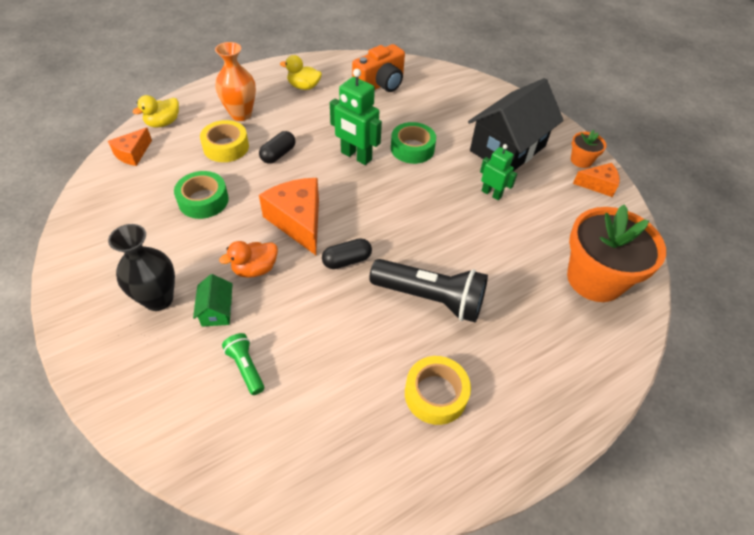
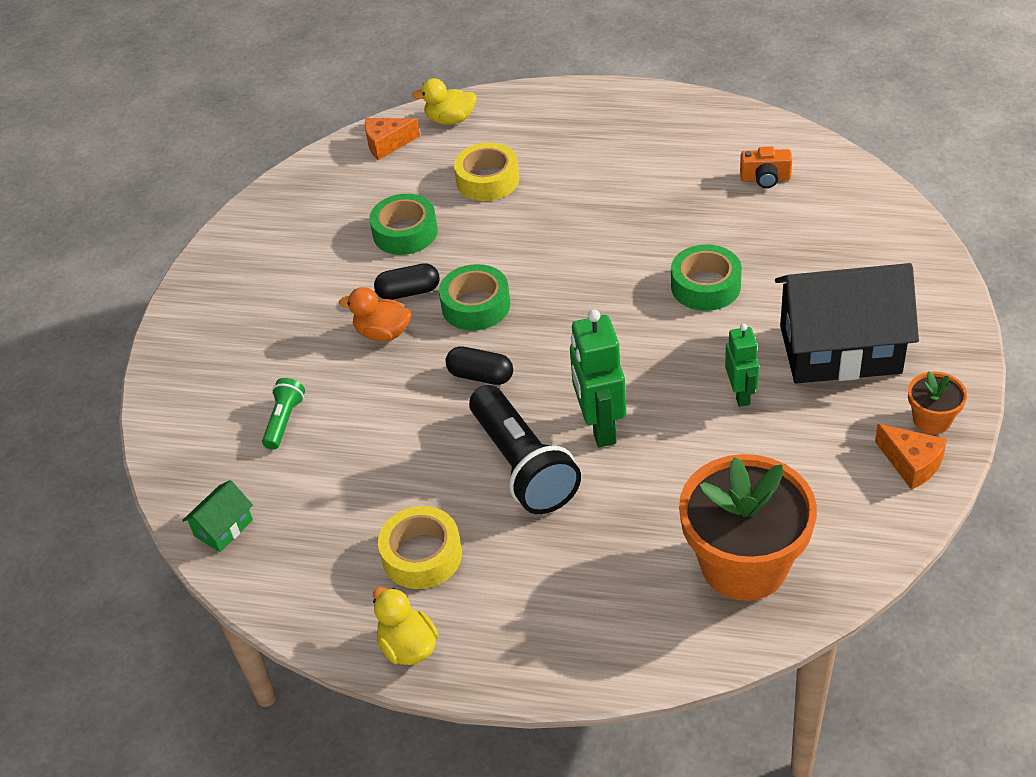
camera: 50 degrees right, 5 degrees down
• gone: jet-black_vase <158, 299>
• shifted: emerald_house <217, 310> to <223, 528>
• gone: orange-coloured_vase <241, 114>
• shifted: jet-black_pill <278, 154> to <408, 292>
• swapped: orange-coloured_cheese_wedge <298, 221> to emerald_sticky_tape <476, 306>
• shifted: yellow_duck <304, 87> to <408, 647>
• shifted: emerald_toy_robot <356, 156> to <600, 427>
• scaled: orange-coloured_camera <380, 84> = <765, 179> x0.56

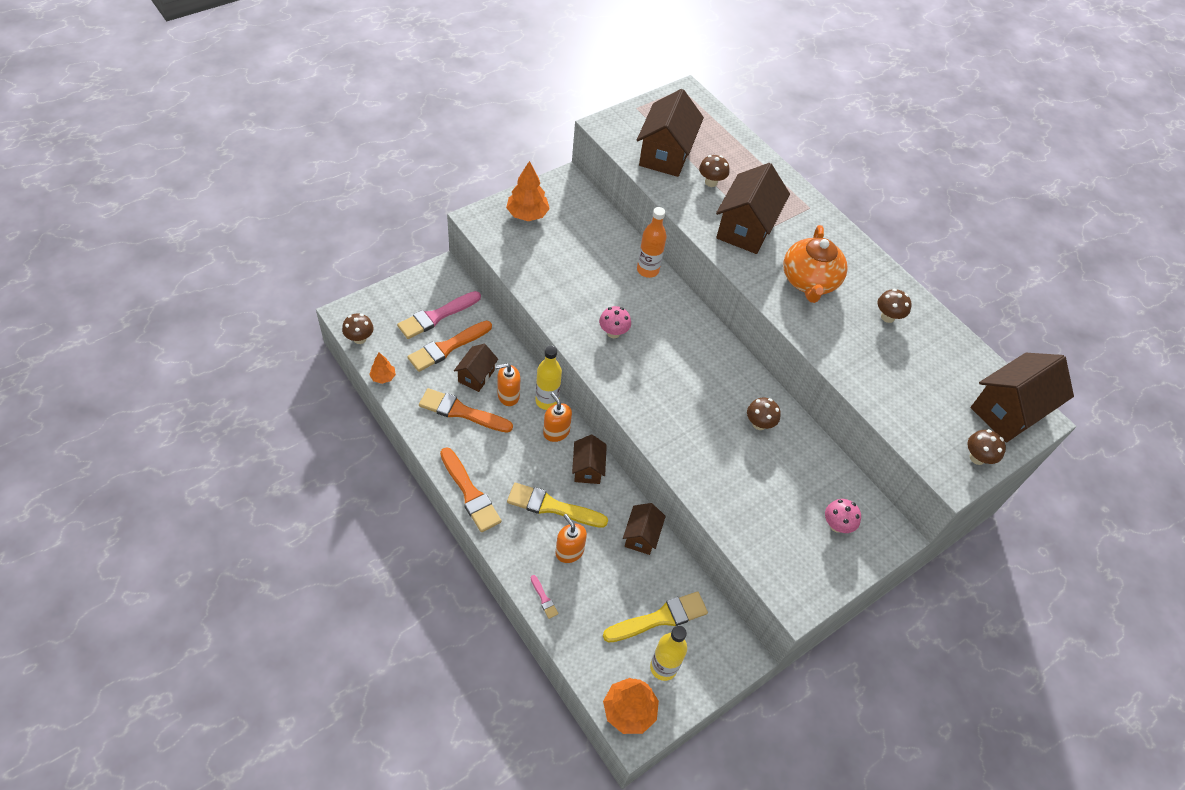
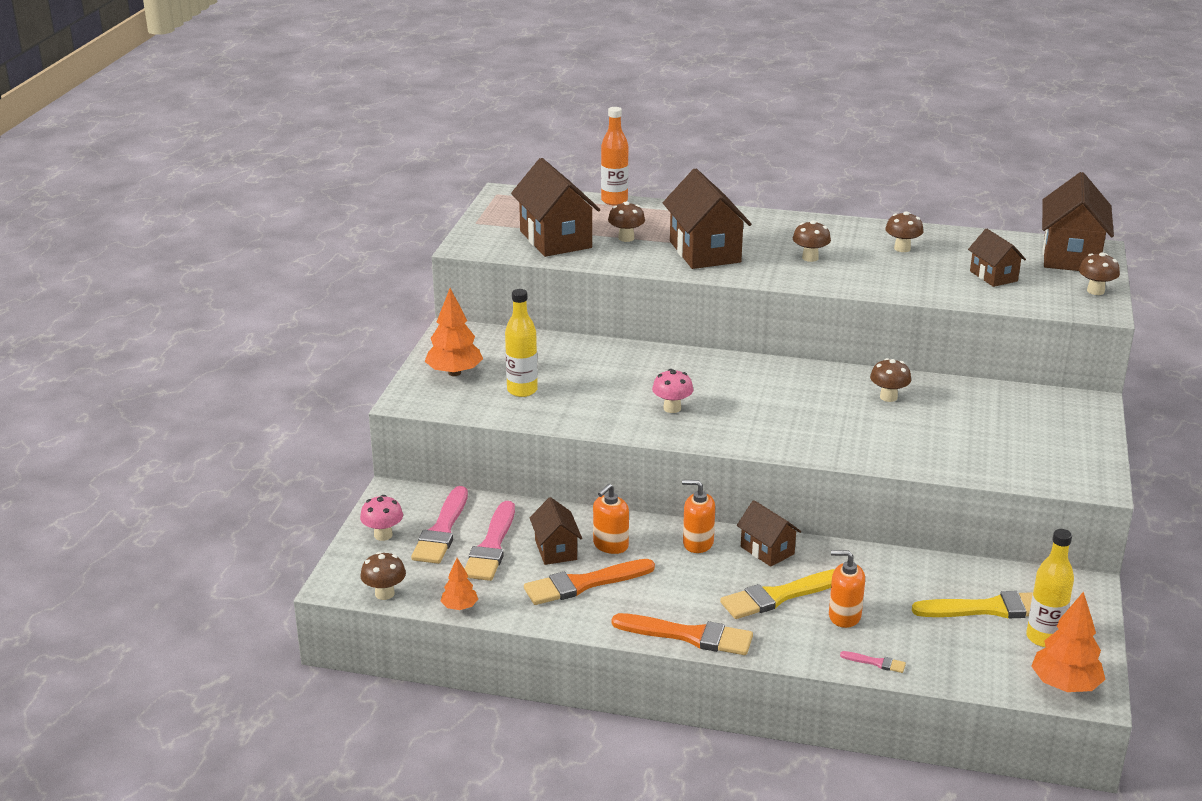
camera: 35 degrees left, 25 degrees down
• repainted: orange-coloured_brush <447, 347> to rose-pink_brush <491, 546>
• shifted: yellow_drink_bottle <547, 401> to <522, 390>
• rotated: yellow_brush <659, 618> = <988, 609> 60 degrees clockwise
• shifted: brown_house <641, 536> to <993, 276>
• shifted: orange-coloured_drink_bottle <647, 270> to <614, 201>
• swapped: orange-coloured_tea_pot <809, 281> to brown_toadstool <810, 258>
• shifted: rose-pink_toadstool <836, 525> to <383, 535>

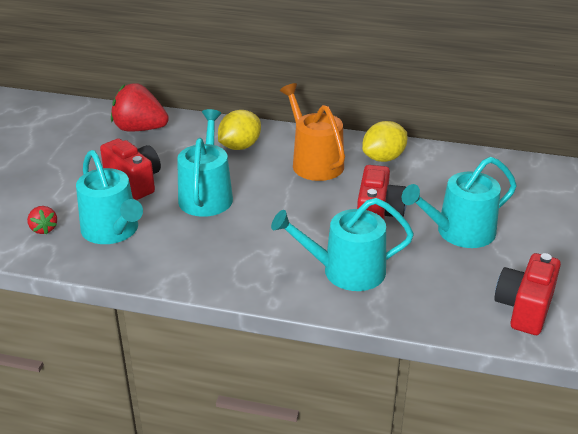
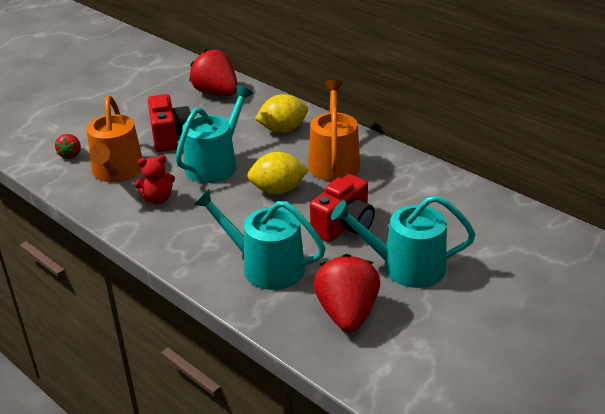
camera: 30 degrees right, 0 degrees up
• repainted: teal_sprinkling_can <113, 231> to orange-coloured_sprinkling_can <117, 172>
• shifted: yellow_citrus_fruit <383, 158> to <278, 190>
• gone: crimson_camera <524, 308>
• new: crimson_stuffed_bear <157, 199>
• new: crimson_berry <347, 313>

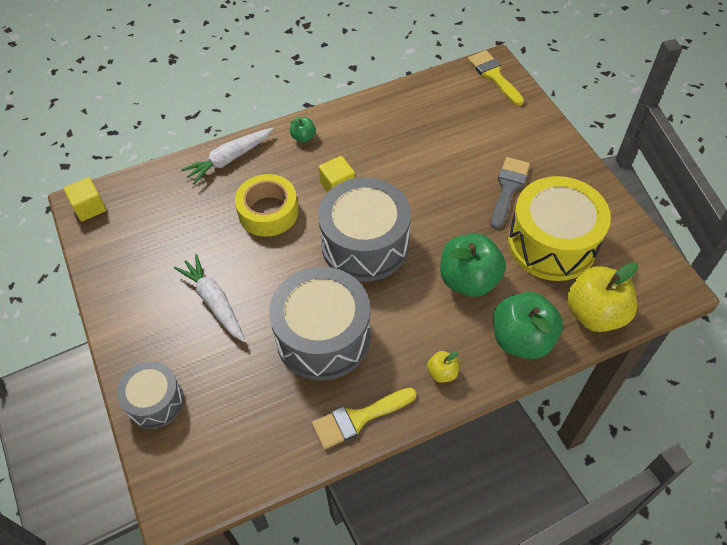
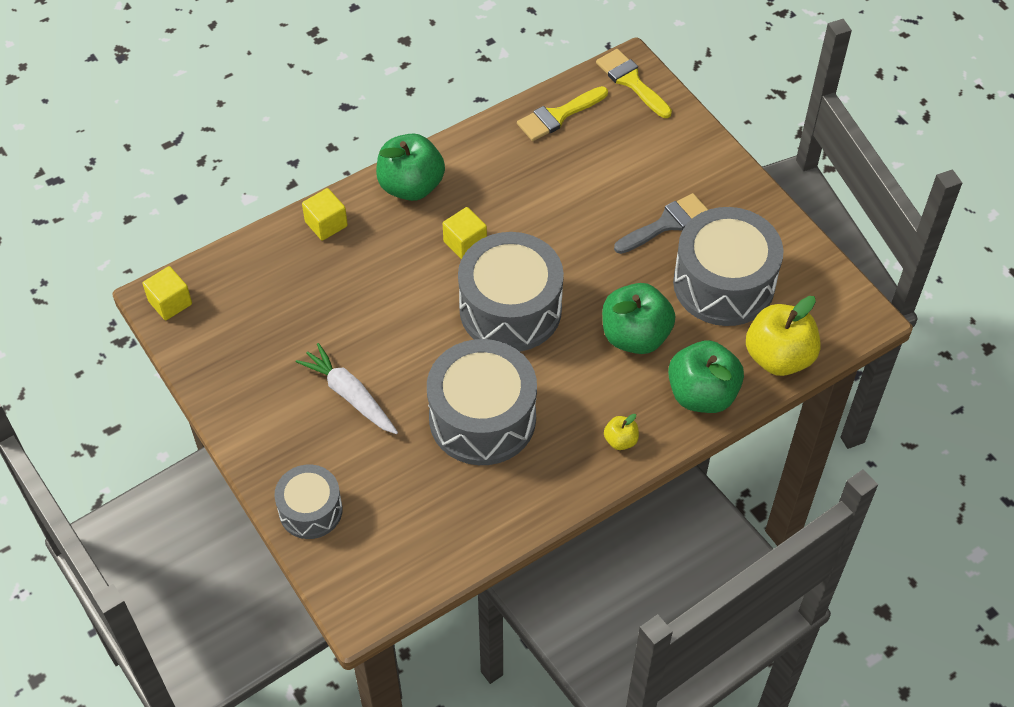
camera: 10 degrees left, 0 degrees up
• swapped: snow-white_root_vegetable <229, 159> to yellow_solid_cube <326, 224>
• gone: yellow_sticky_tape <268, 212>
• scaled: emerald_toy_apple <303, 137> = <411, 186> x2.15
• shifted: yellow_brush <358, 418> to <558, 116>
• rotated: grey_brush <508, 188> = <666, 223> 45 degrees clockwise
• repainted: yellow_snare_drum <552, 243> to grey_snare_drum <723, 284>

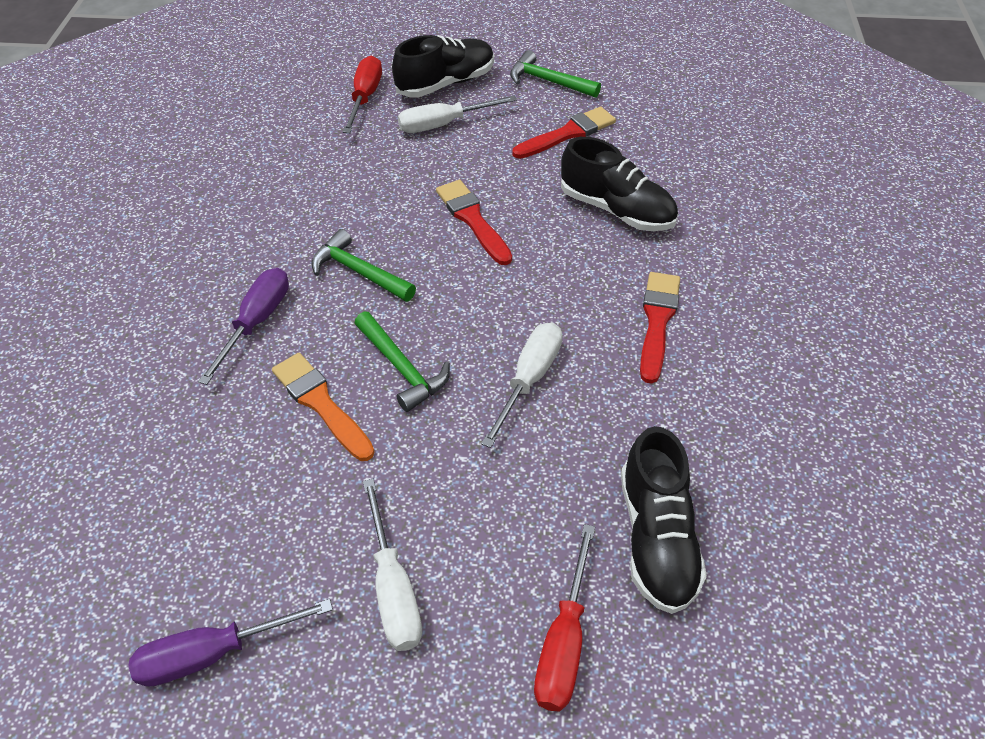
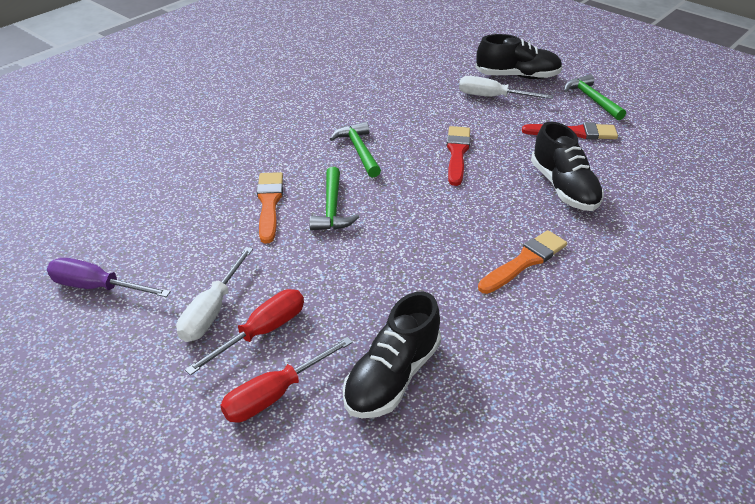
camera: 35 degrees right, 10 degrees down
• gone: violet_screwdriver <256, 322>
• shifted: crimson_screwdriver <365, 97> to <262, 332>
• gone: snow-white_screwdriver <529, 379>
• repainted: crimson_brush <657, 321> to orange-coloured_brush <524, 261>

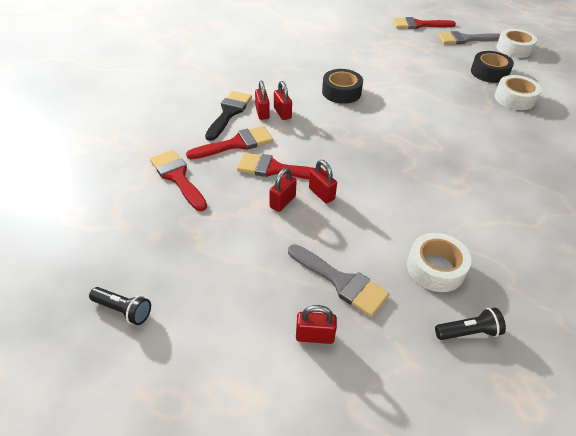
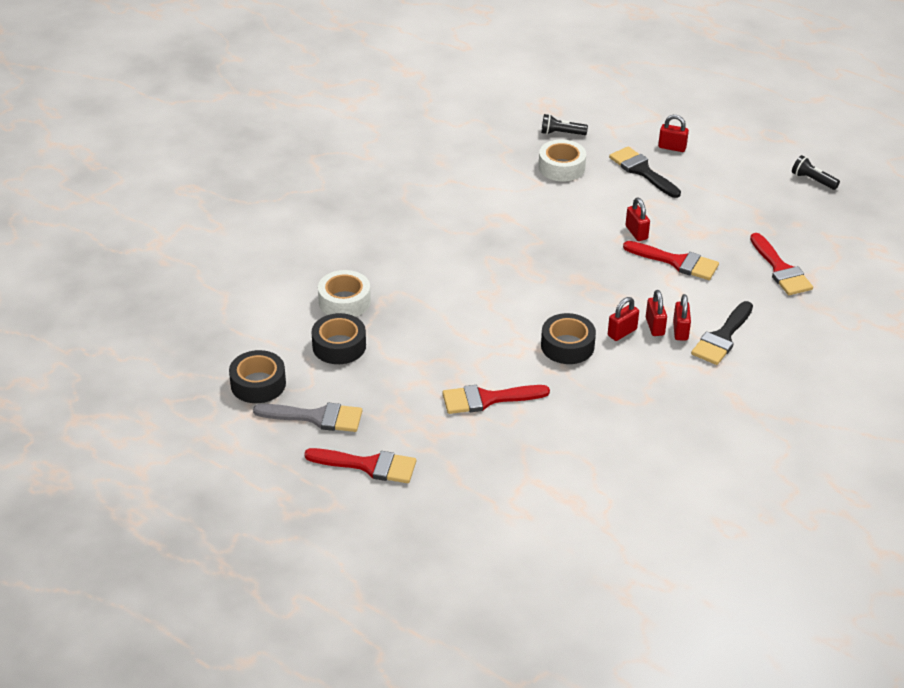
camera: 165 degrees left, 5 degrees down
• shifted: crimson_brush <236, 144> to <487, 399>
• shifted: crimson_padlock <282, 202> to <622, 332>
• repainted: grey_brush <341, 282> to jet-black_brush <642, 171>
• repainted: snow-white_sticky_tape <514, 49> to jet-black_sticky_tape <258, 384>

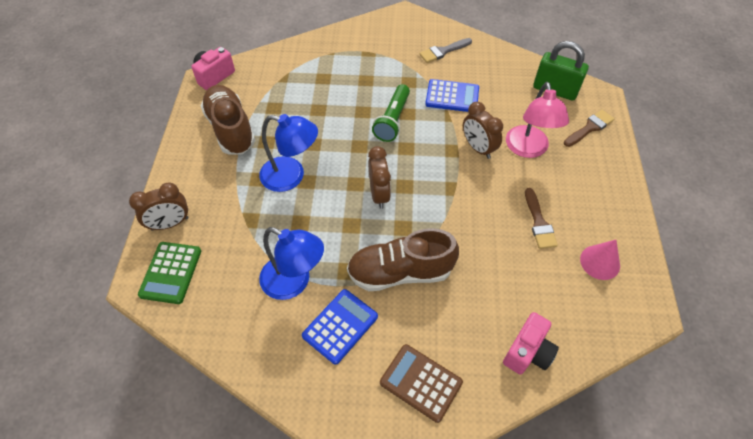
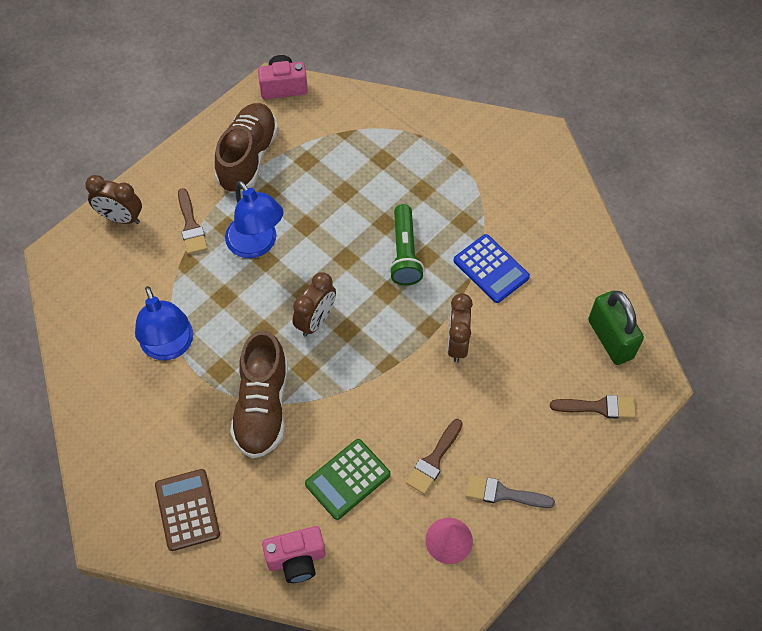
camera: 40 degrees right, 5 degrees up
• shifted: emerald_calculator <171, 273> to <347, 479>
• gone: royal_blue_calculator <340, 326>
• rotated: brown_shoe <400, 272> = <262, 406> 120 degrees counterclockwise
• rotated: emerald_torch <392, 120> = <404, 253> 60 degrees counterclockwise
• shifted: grey_brush <443, 51> to <503, 493>
• gone: rose-pink_lamp <528, 149>
• new: brown_brush <191, 226>

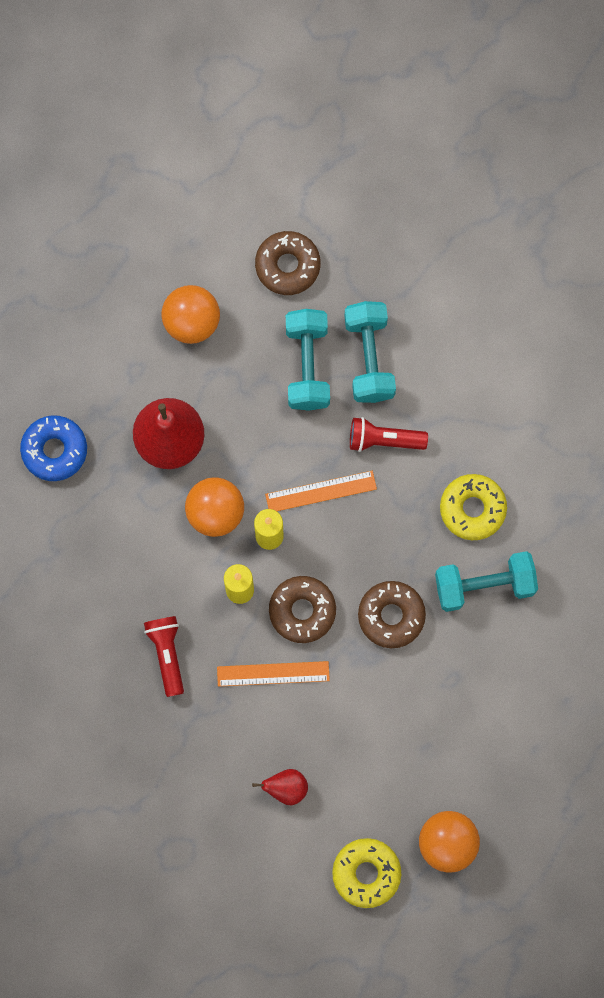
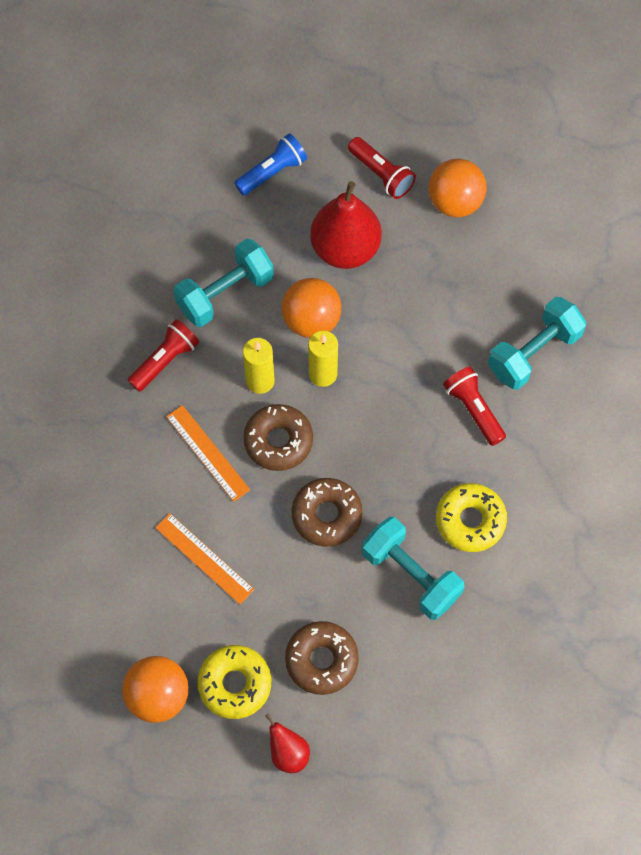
camera: 55 degrees right, 10 degrees down
• swapped: royal_blue_doughnut <54, 450> to royal_blue_torch <272, 172>
• shifted: crimson_toy_pear <286, 788> to <288, 752>
• shifted: brown_doughnut <287, 266> to <321, 660>
• shifted: orange-coloured_straightedge <321, 491> to <204, 558>
• shifted: teal_dumbbell <307, 365> to <225, 293>
• shifted: yellow_doughnut <366, 873> to <235, 684>
• new: crimson_torch <381, 174>

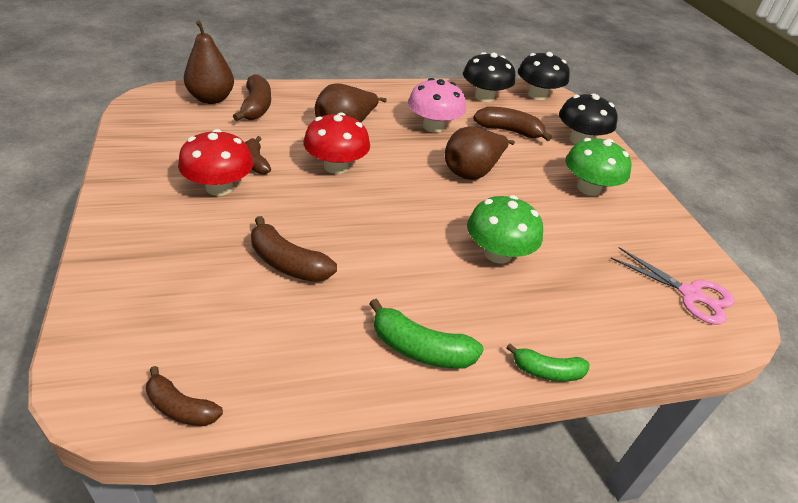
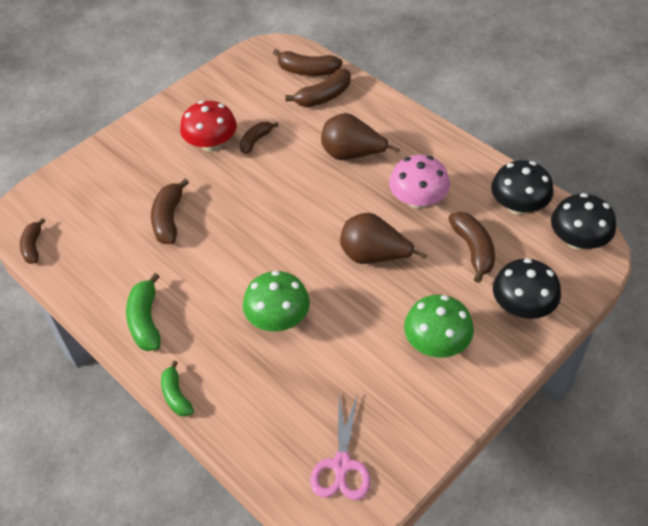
camera: 65 degrees right, 10 degrees up
• swapped: brown_toy_pear <211, 99> to brown_toy_banana <307, 71>
• gone: crimson_toadstool <336, 166>

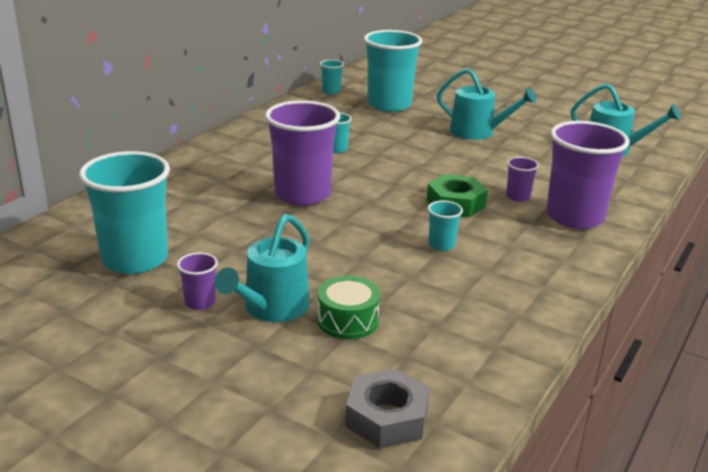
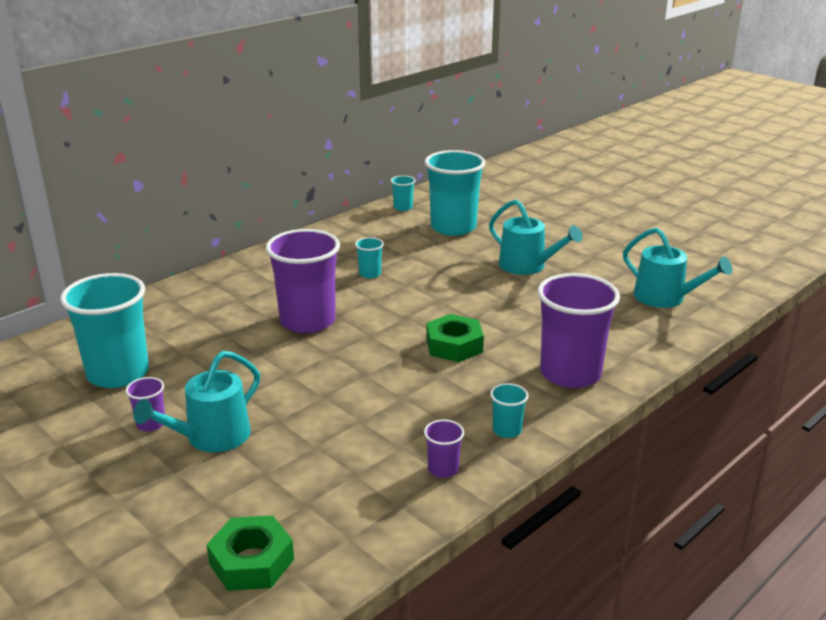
camera: 15 degrees right, 0 degrees up
• gone: emerald_snare_drum <348, 320>
• repainted: grey_nut <386, 417> to emerald_nut <251, 561>
• shifted: teal_cup <441, 245> to <507, 430>
• shifted: violet_cup <518, 197> to <443, 469>

